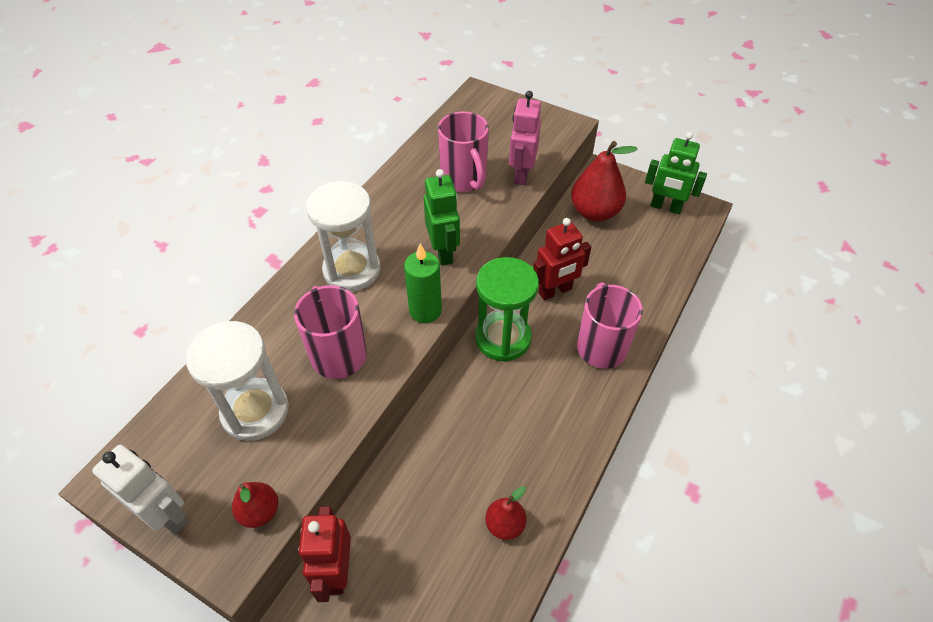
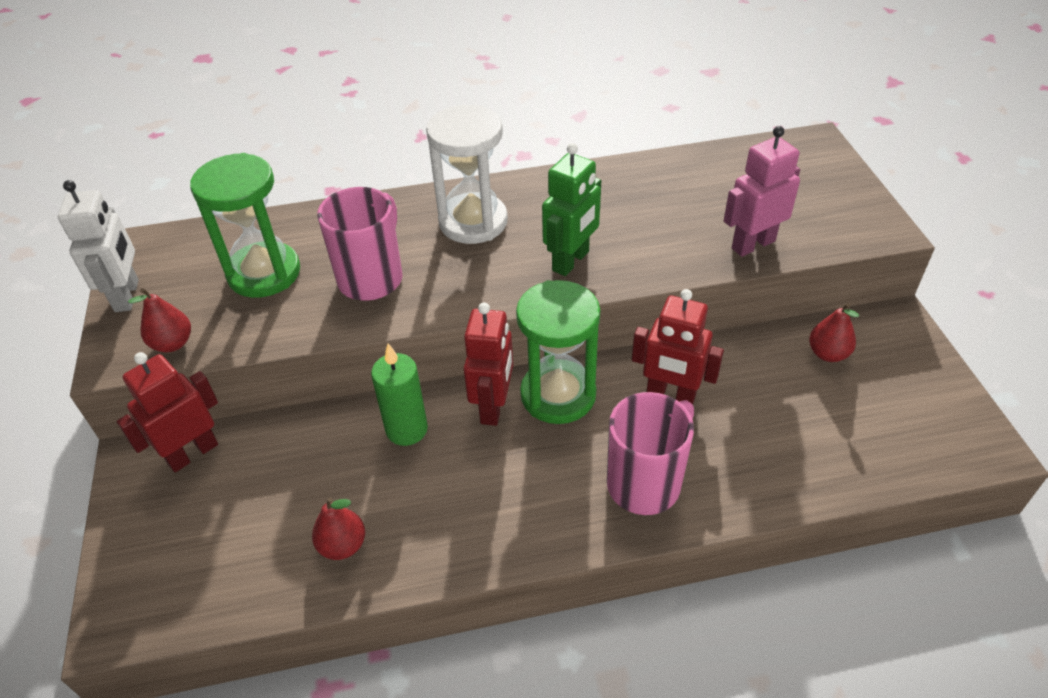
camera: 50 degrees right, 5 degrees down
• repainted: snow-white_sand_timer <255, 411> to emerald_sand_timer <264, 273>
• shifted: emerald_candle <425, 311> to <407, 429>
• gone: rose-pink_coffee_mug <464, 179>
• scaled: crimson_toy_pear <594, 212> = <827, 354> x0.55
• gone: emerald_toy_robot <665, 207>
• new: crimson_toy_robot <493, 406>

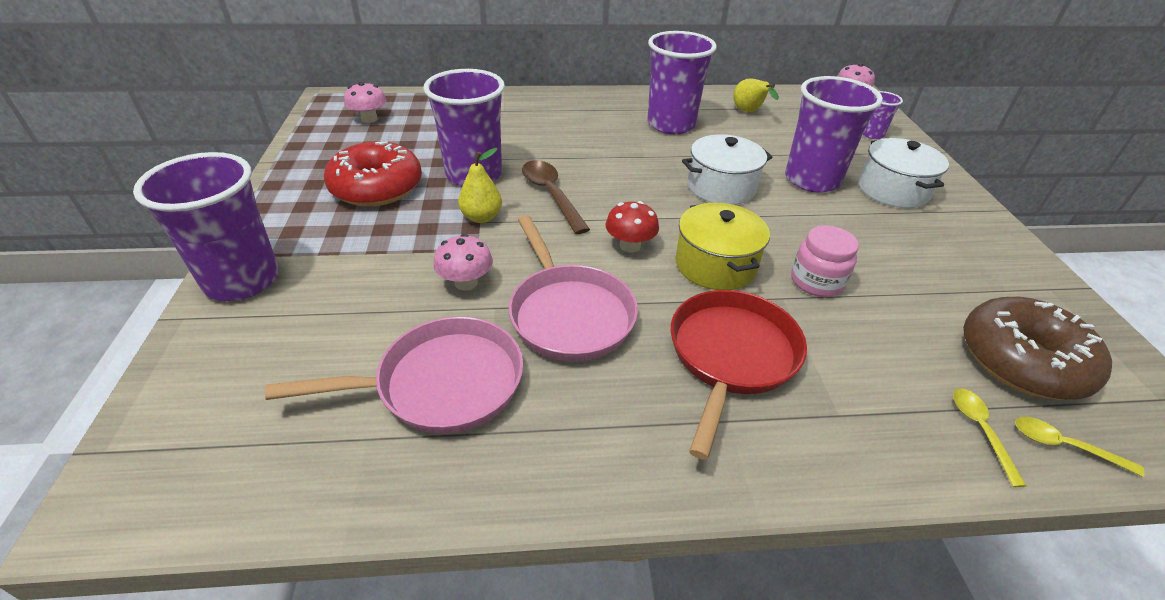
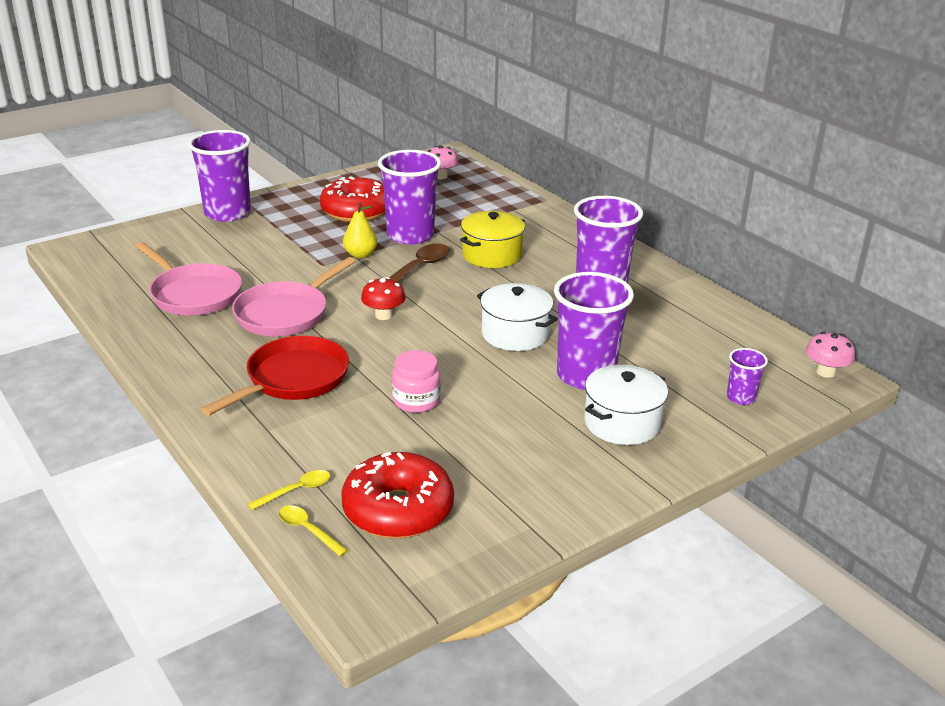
camera: 60 degrees right, 10 degrees down
• gone: rose-pink_toadstool <466, 283>
• rotated: crimson_pan <731, 357> = <293, 379> 45 degrees counterclockwise
• shifted: yellow_stockpot <715, 265> to <492, 255>
• gone: yellow_toy_pear <749, 112>
• repainted: brown_doughnut <1022, 361> to crimson_doughnut <398, 510>
• rotated: yellow_spoon <1063, 446> = <308, 530> 45 degrees counterclockwise

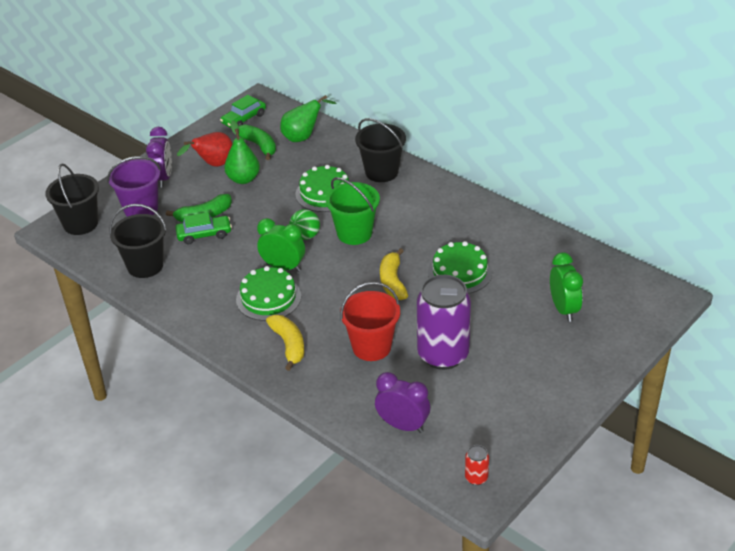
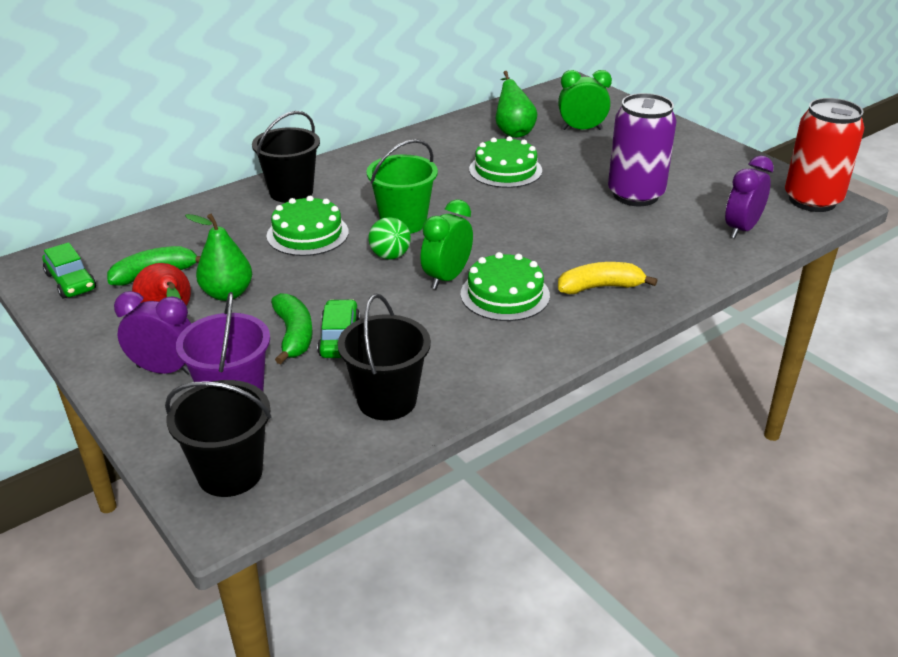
camera: 80 degrees left, 5 degrees down
• shifted: emerald_toy_pear <303, 137> to <513, 131>
• gone: crimson_pail <371, 347>
• gone: yellow_toy_banana <393, 282>
• scaled: crimson_soda_can <476, 478> = <812, 200> x2.47

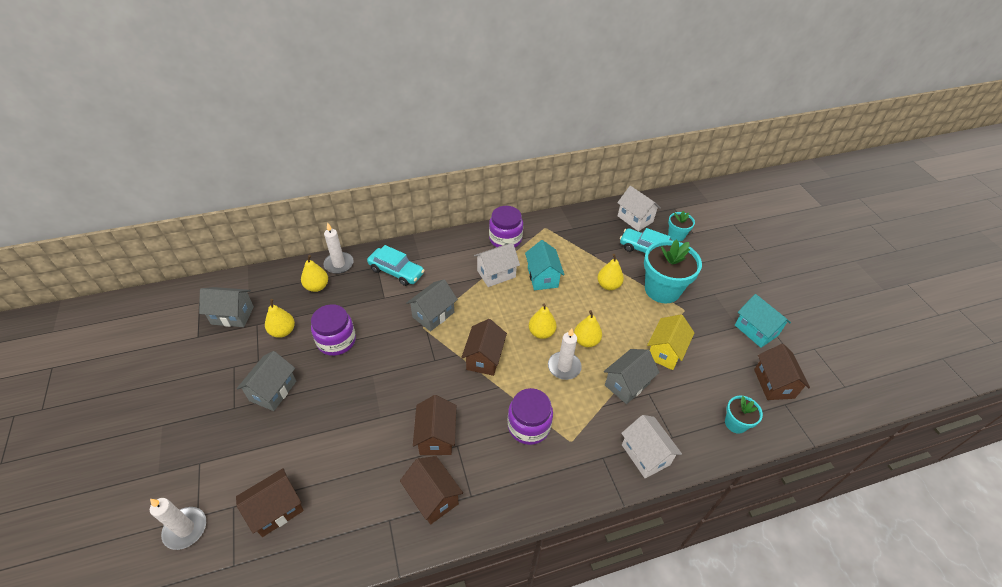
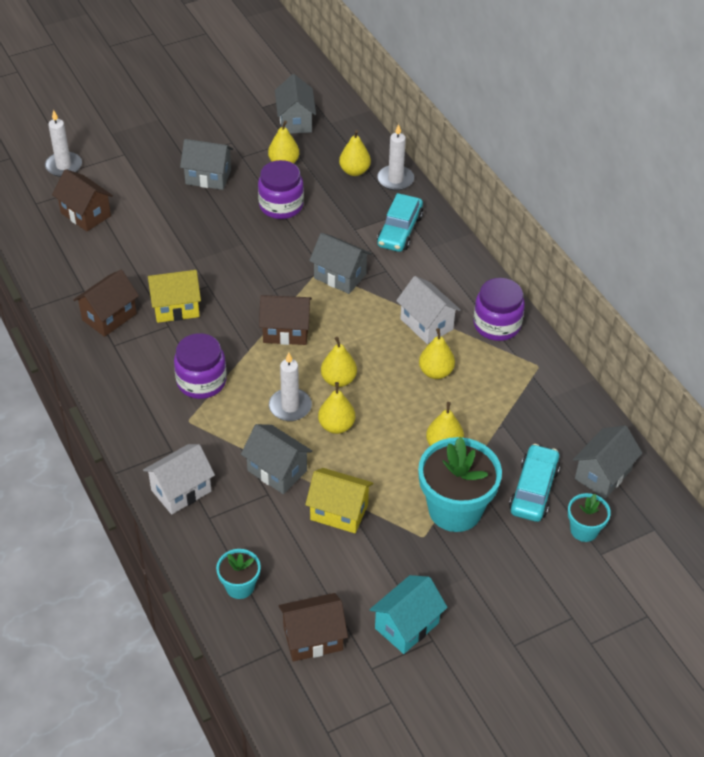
camera: 80 degrees right, 0 degrees up
• repainted: brown_house <436, 436> to yellow_house <176, 308>
• swapped: teal_house <542, 277> to yellow_toy_pear <436, 372>
• repainted: snow-white_house <635, 219> to grey_house <603, 474>

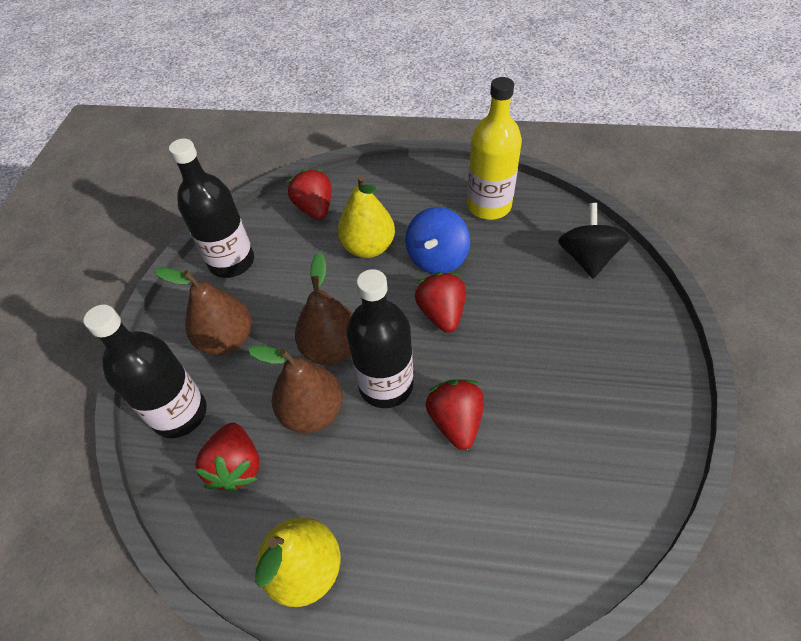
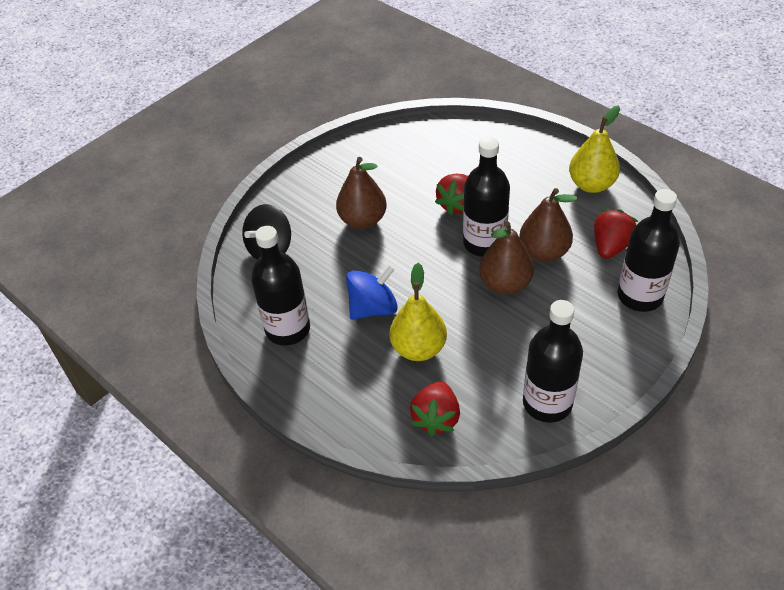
camera: 145 degrees left, 5 degrees down
• shifted: brown_toy_pear <227, 339> to <362, 220>
• gone: crimson_berry <441, 313>
• repainted: yellow_drink_bottle <489, 206> to jet-black_drink_bottle <288, 329>

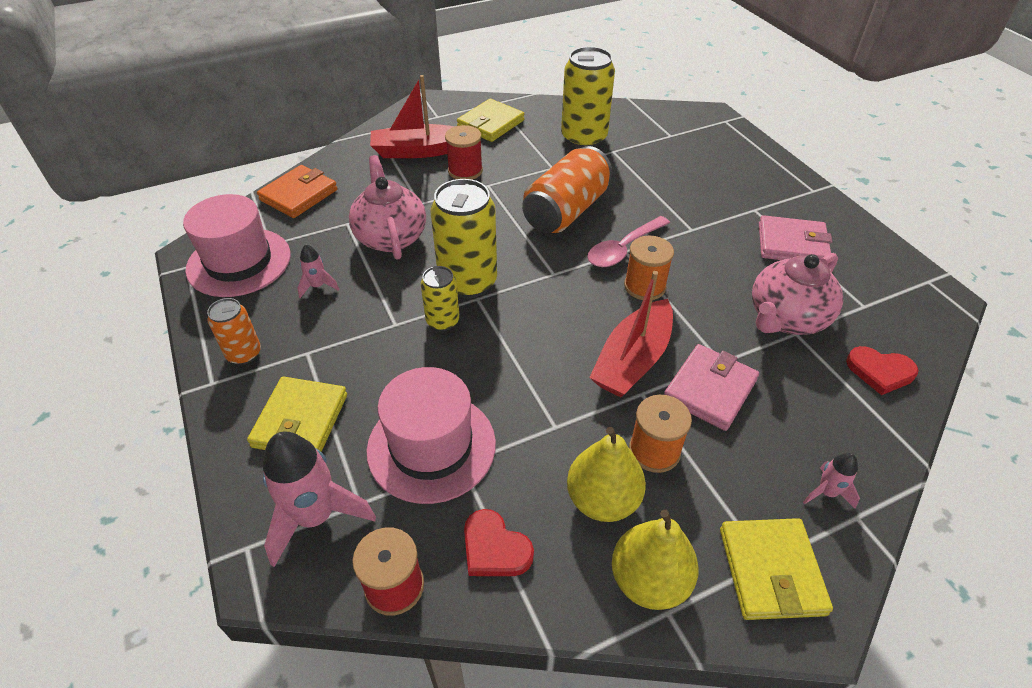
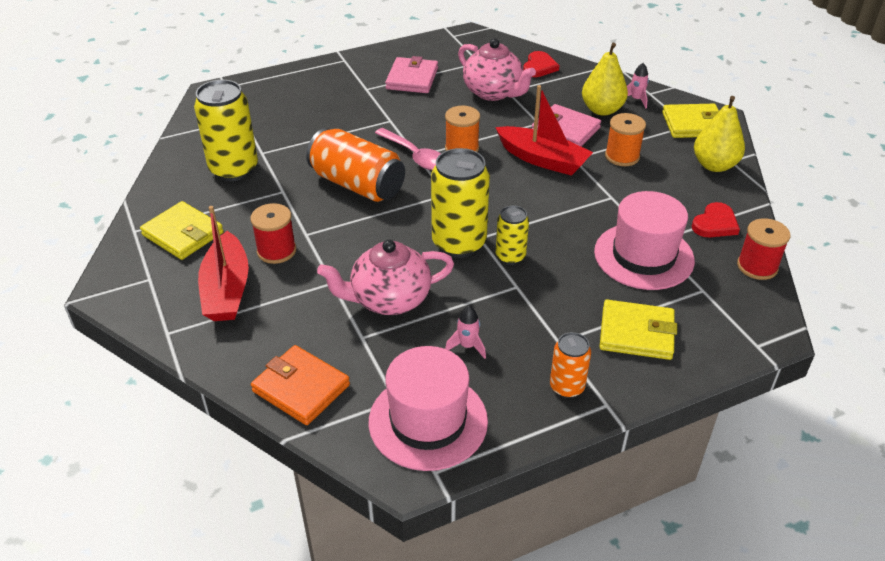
camera: 90 degrees left, 5 degrees down
• gone: rose-pink_rocket <316, 517>
• shifted: yellow_toy_pear <602, 500> to <602, 110>

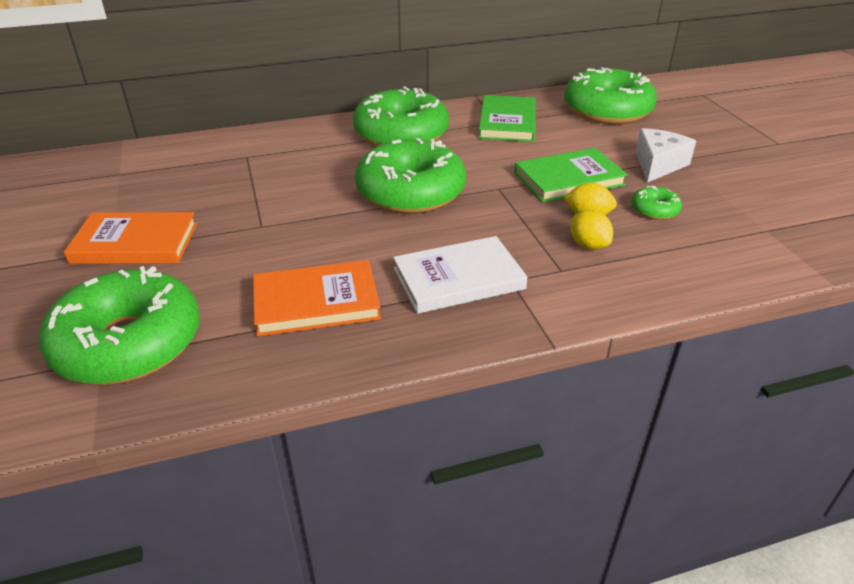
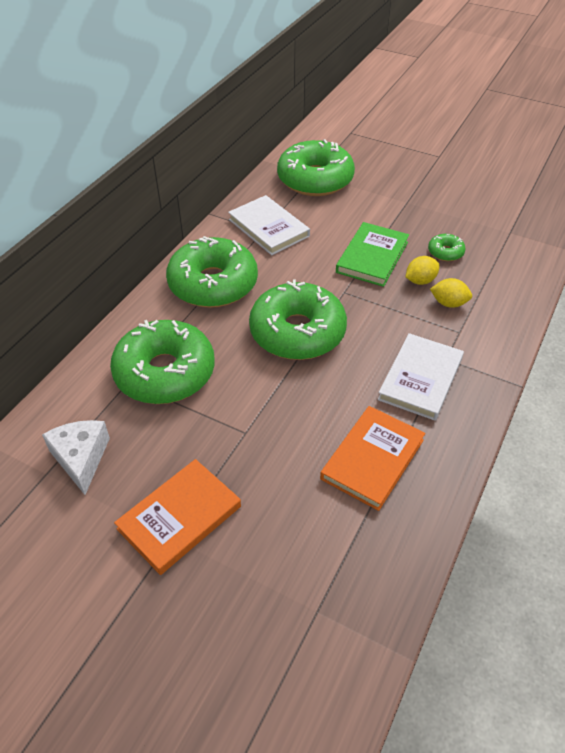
camera: 45 degrees left, 10 degrees up
• shifted: emerald_doughnut <129, 343> to <165, 373>
• repainted: emerald_hardcover <507, 122> to snow-white_hardcover <268, 228>
• shifted: snow-white_cheese_wedge <658, 164> to <81, 458>

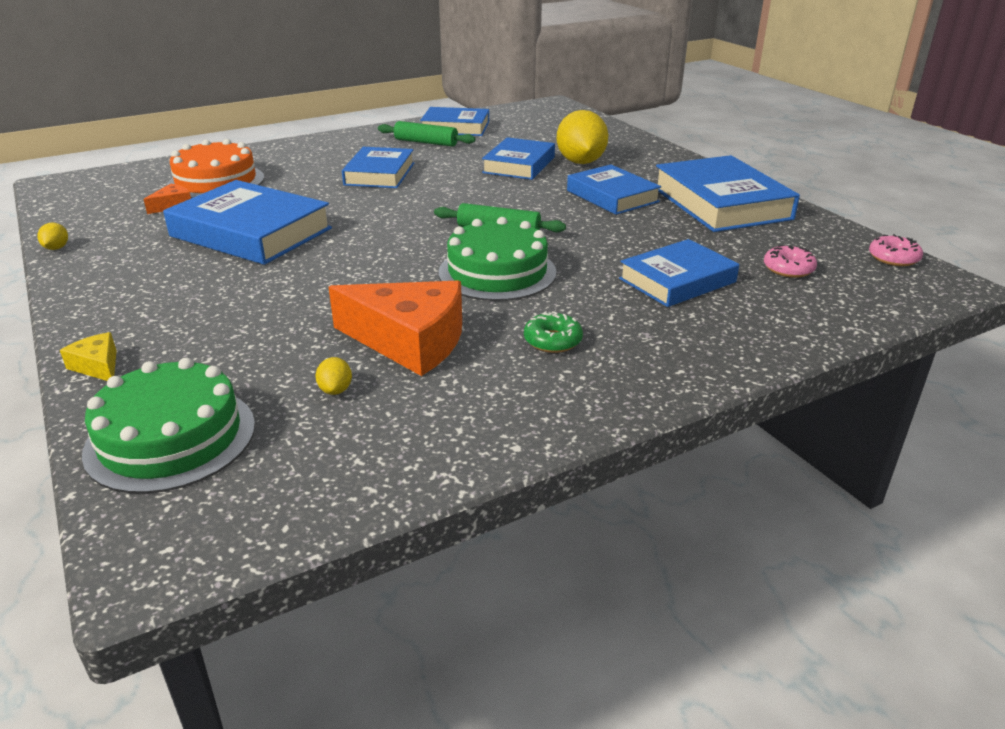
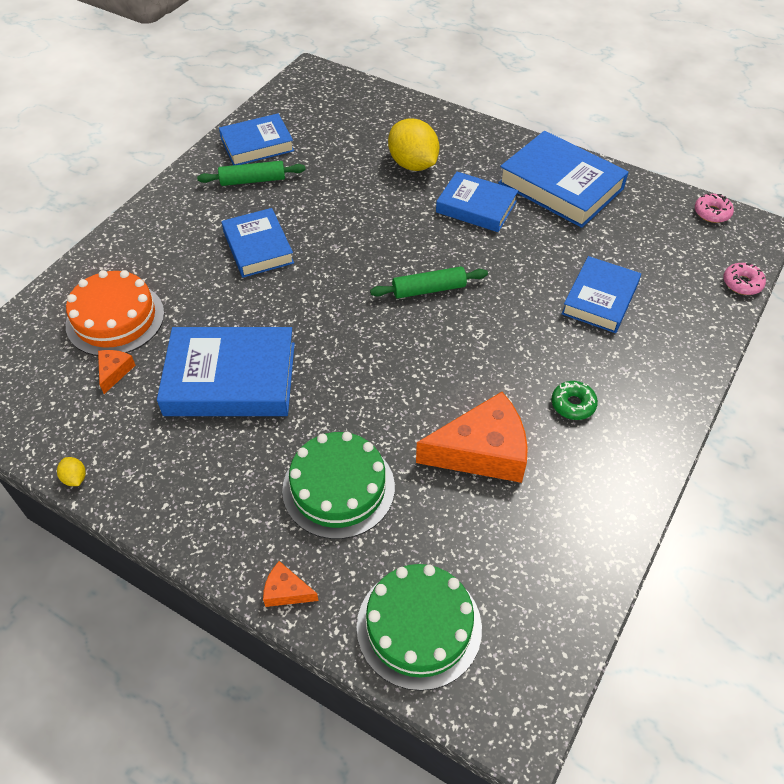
camera: 30 degrees left, 20 degrees up
• repainted: yellow_cheese_wedge <98, 366> to orange-coloured_cheese_wedge <286, 591>
• gone: yellow_citrus_fruit <335, 390>
• shifted: emerald_layer_cake <497, 272> to <338, 488>
• gone: royal_blue_hardcover <519, 165>
• shifted: rose-pink_doughnut <788, 269> to <742, 283>

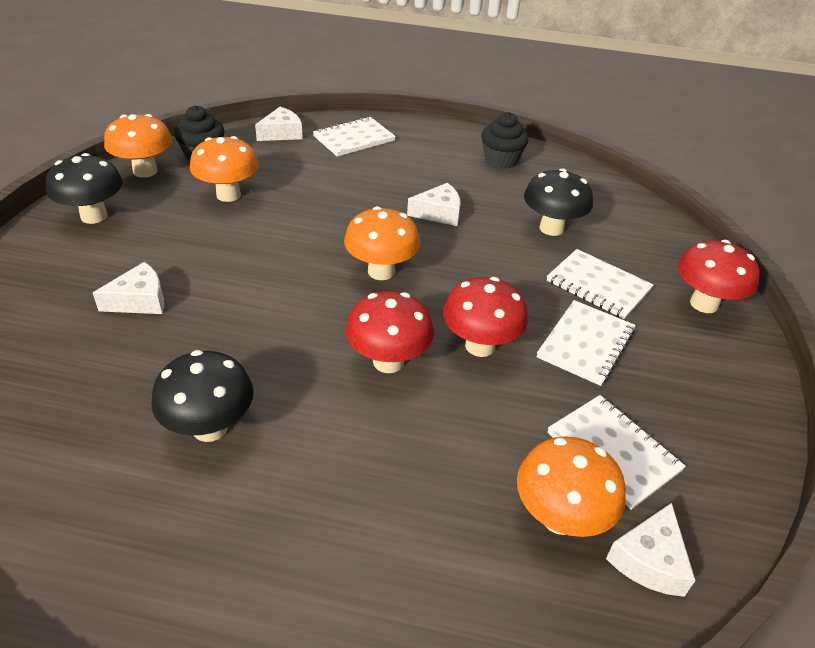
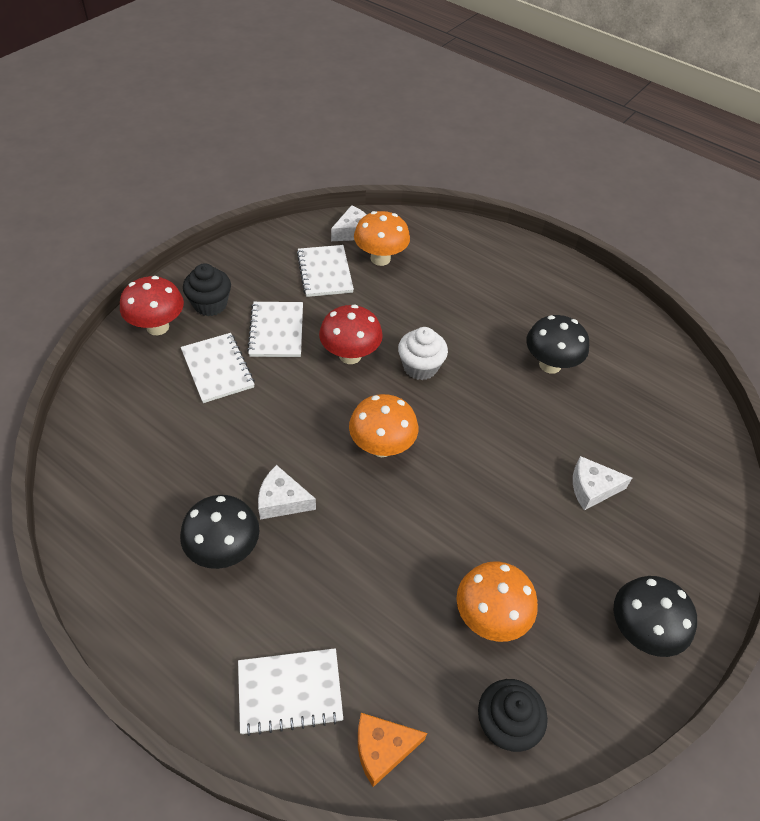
camera: 155 degrees left, 10 degrees up
• gone: orange-coloured_toadstool <145, 171>
• repainted: snow-white_cheese_wedge <282, 133> to orange-coloured_cheese_wedge <382, 749>
• swapped: crimson_toadstool <388, 361> to snow-white_cupcake <420, 367>
• shifted: jet-black_cupcake <501, 160> to <210, 304>
• shifted: jet-black_toadstool <551, 228> to <224, 550>
• rotated: snow-white_notepad <586, 344> = <276, 331> 60 degrees counterclockwise

